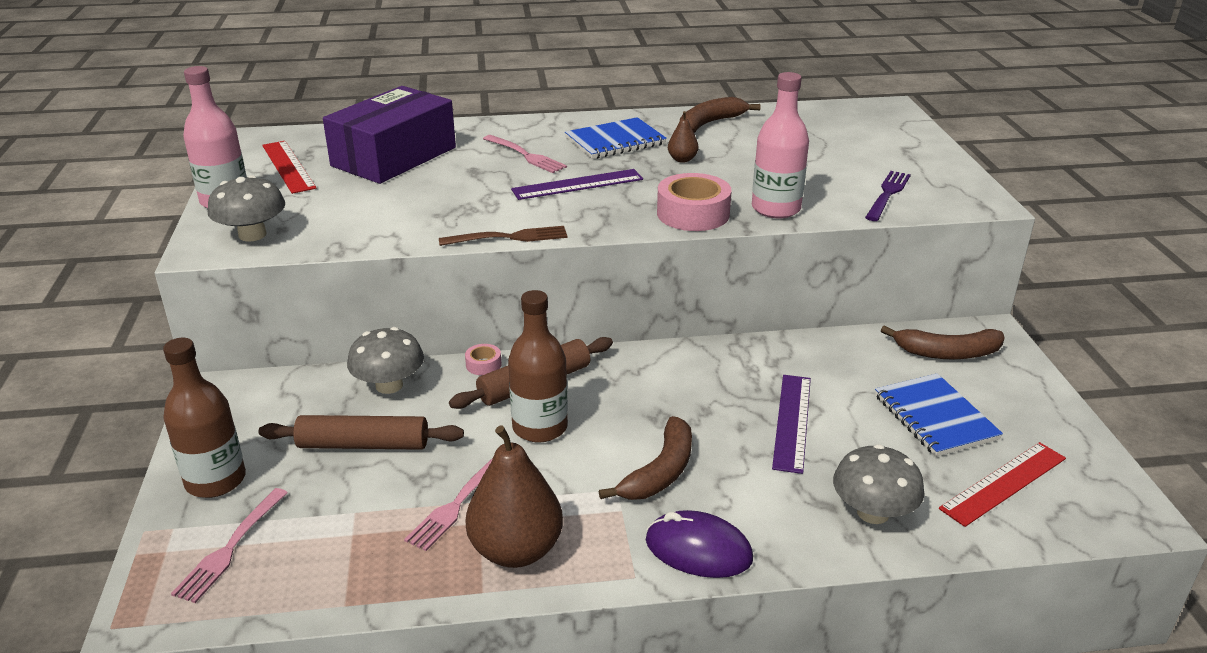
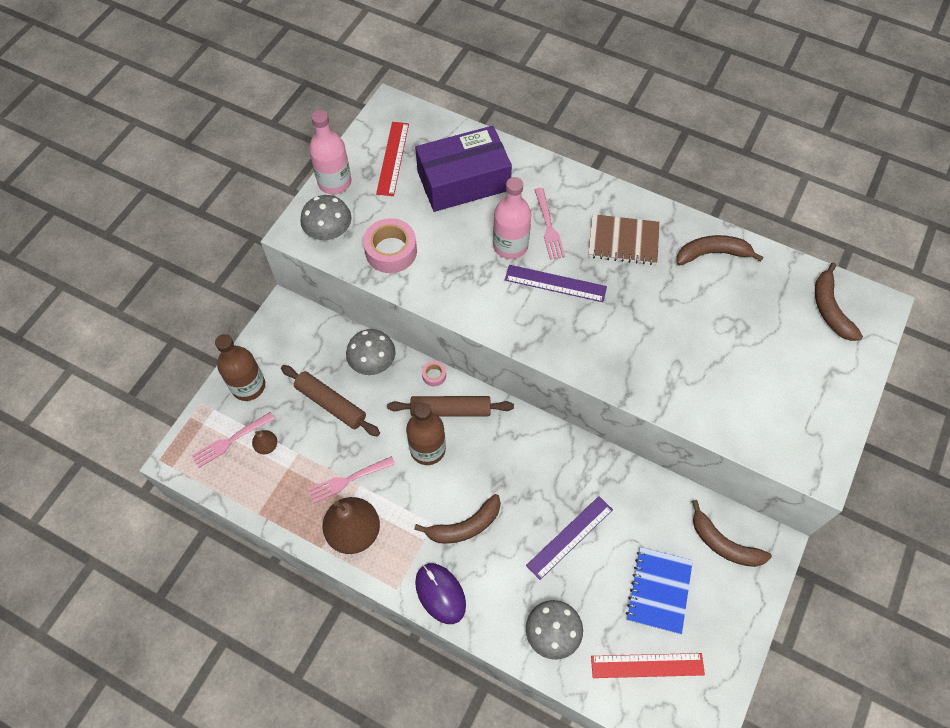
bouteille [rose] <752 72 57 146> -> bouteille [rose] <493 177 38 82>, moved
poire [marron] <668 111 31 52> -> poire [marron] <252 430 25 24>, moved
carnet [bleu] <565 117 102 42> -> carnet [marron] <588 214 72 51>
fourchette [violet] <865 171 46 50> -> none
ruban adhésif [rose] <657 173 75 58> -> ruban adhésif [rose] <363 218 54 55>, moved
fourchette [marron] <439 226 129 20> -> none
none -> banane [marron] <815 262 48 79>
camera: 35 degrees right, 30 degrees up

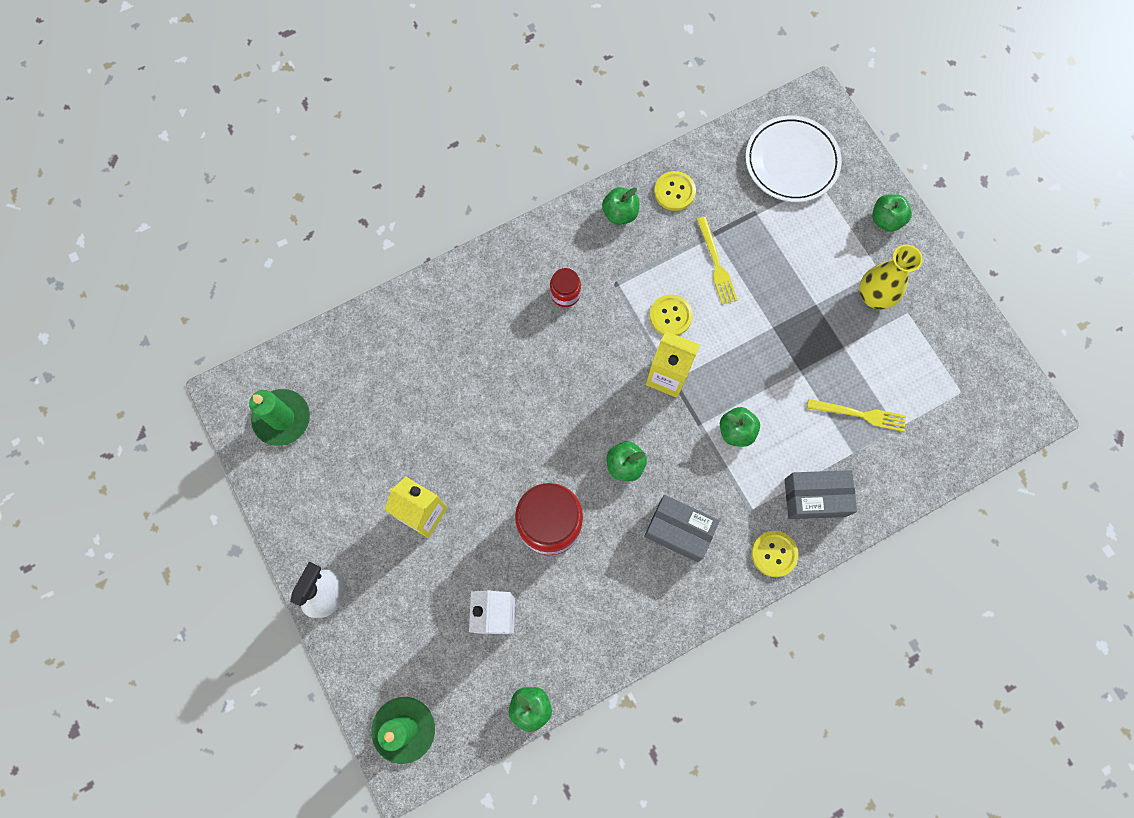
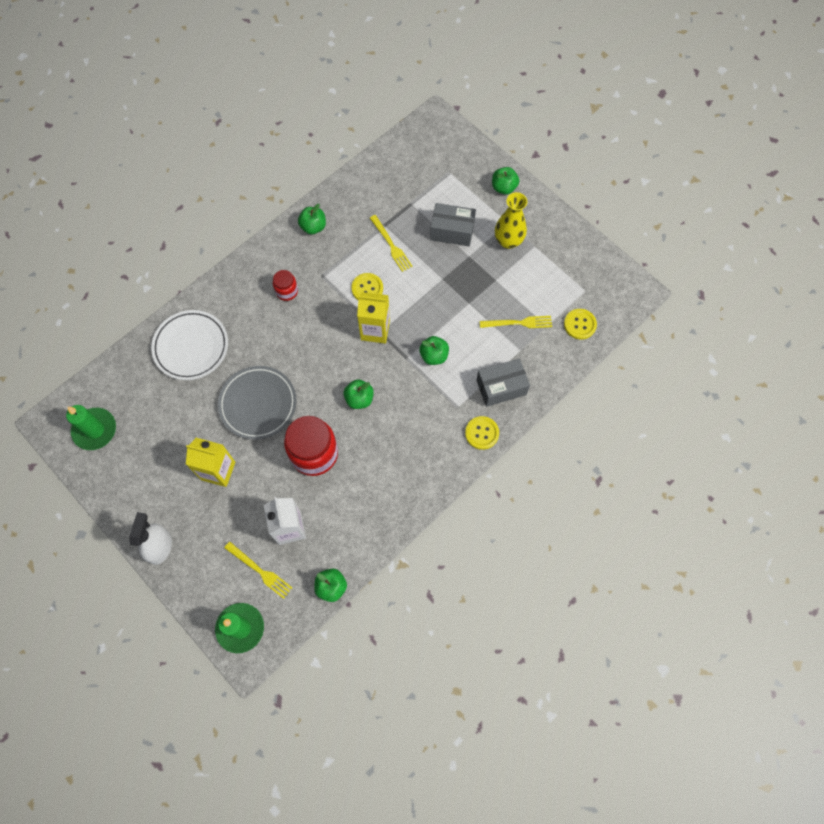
assiette [blanc] <745 116 97 86> -> assiette [blanc] <151 310 77 70>, moved
bouton [jaune] <654 171 42 40> -> bouton [jaune] <564 309 33 30>, moved
boîte [gris] <644 495 76 67> -> boîte [gris] <430 203 46 43>, moved
none -> assiette [gris] <218 366 79 74>
none -> fourchette [jaune] <224 541 68 58>
camera: 15 degrees left, 5 degrees down

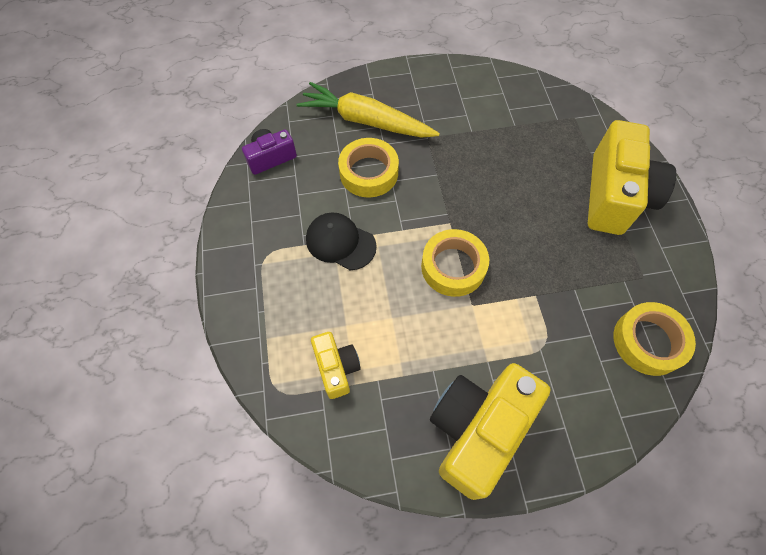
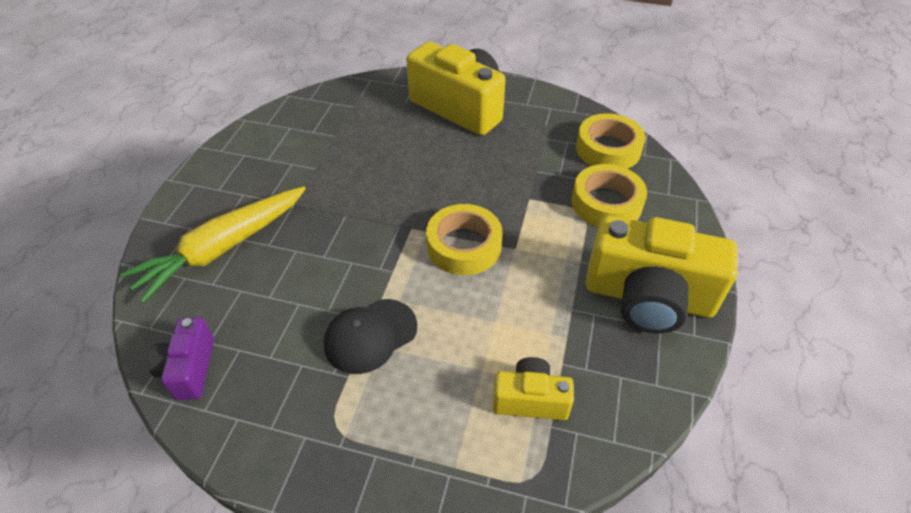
ruban adhésif [jaune] <338 138 61 60> -> ruban adhésif [jaune] <572 164 75 63>, moved
appareil photo [jaune] <430 363 121 137> -> appareil photo [jaune] <585 215 153 119>, 45 degrees counterclockwise
camera: 65 degrees left, 15 degrees down

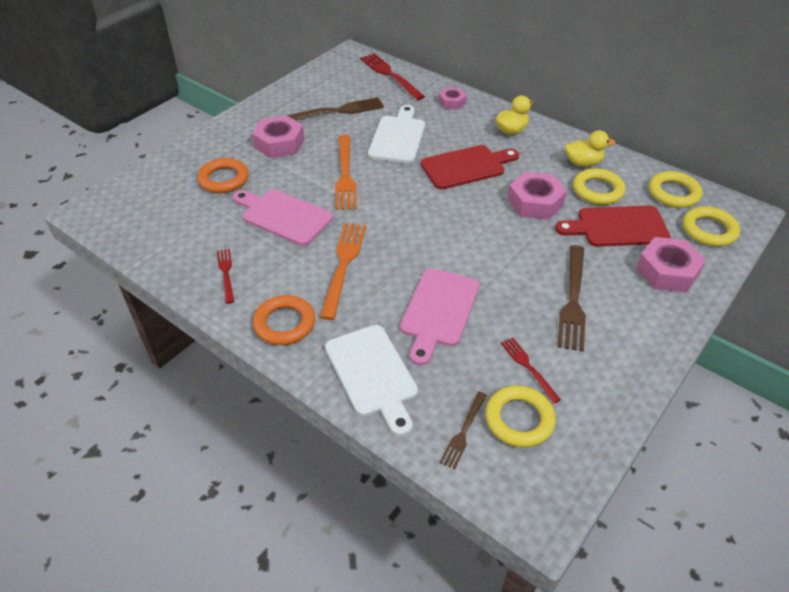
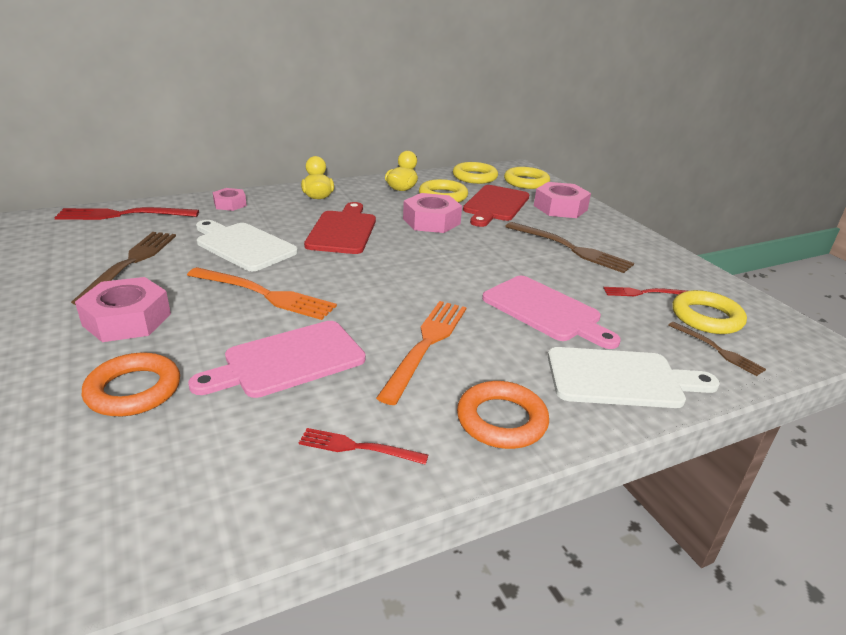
fourchette [orange] <320 223 46 97> -> fourchette [orange] <376 301 90 104>, 75 degrees clockwise
camera: 65 degrees left, 15 degrees down

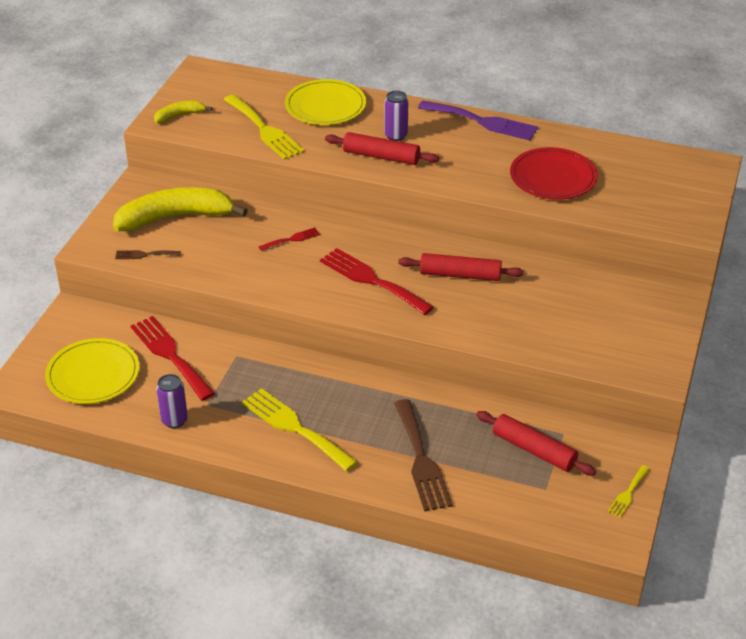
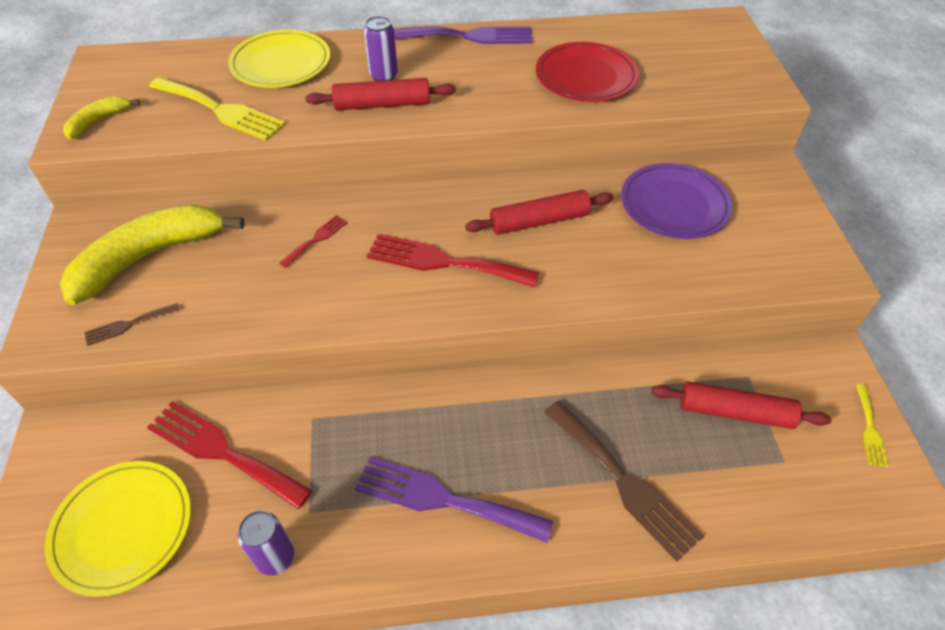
fourchette [jaune] <242 388 116 83> -> fourchette [violet] <355 457 198 86>
none -> assiette [violet] <621 163 111 76>
camera: 25 degrees left, 10 degrees up

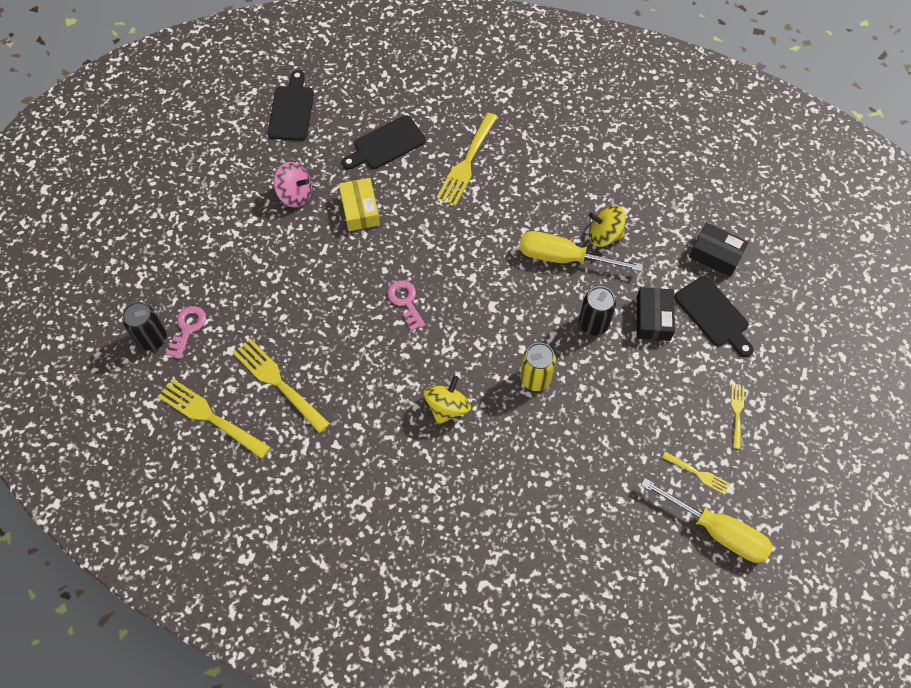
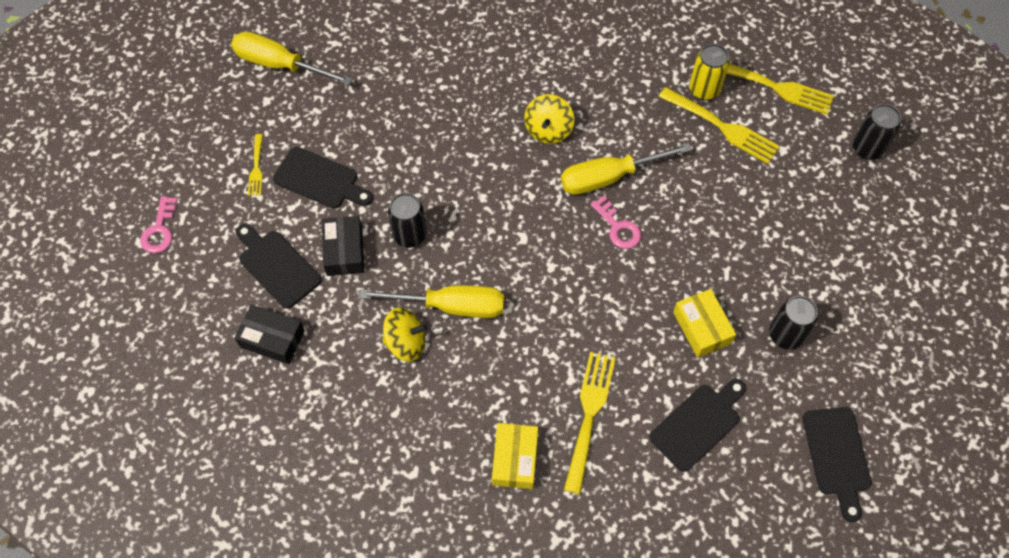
toupie [rose] <274 162 38 45> -> canette [noir] <769 296 49 53>
clé [rose] <166 306 40 53> -> clé [rose] <140 196 38 57>, moved
canette [jaune] <520 343 36 48> -> canette [jaune] <689 44 40 56>, moved
fourchette [jaune] <662 452 68 43> -> none
none -> tournevis [jaune] <561 143 131 52>
none -> planche à découper [noir] <273 147 100 62>
none -> boîte [jaune] <492 423 46 66>
camera: 170 degrees right, 0 degrees up

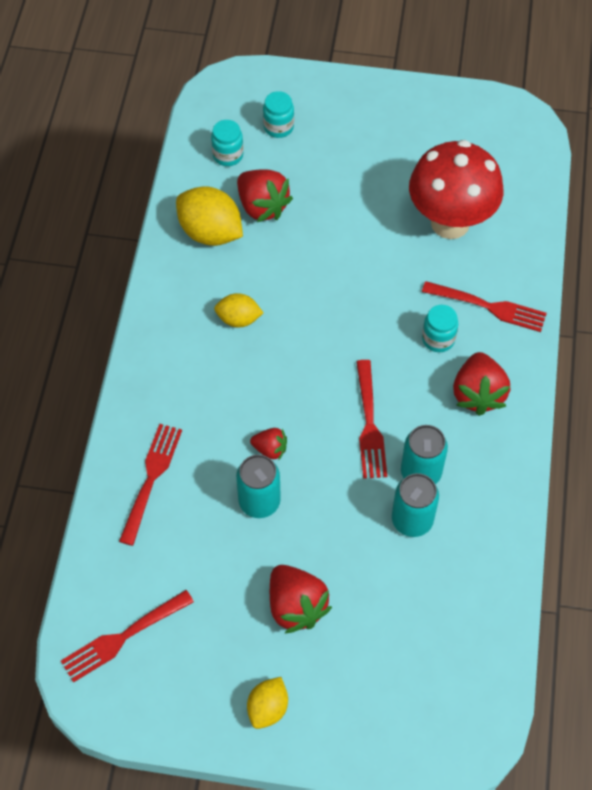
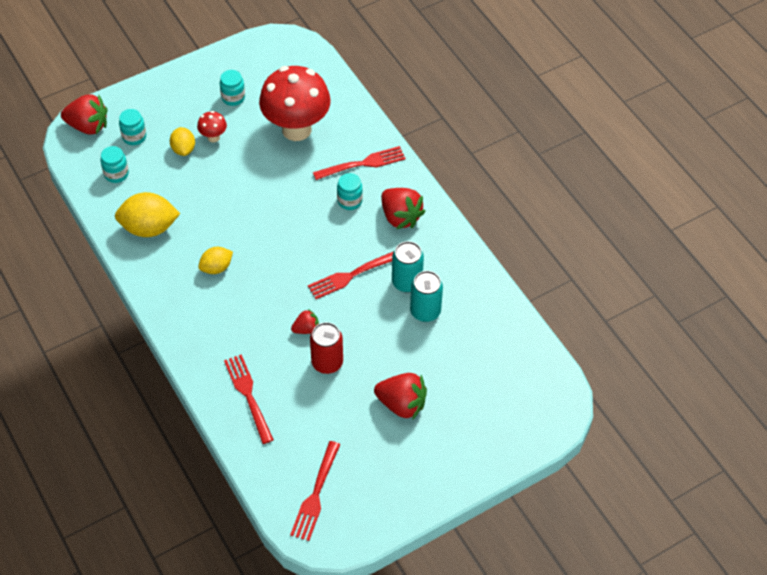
fraise [rouge] <237 169 56 53> -> fraise [rouge] <61 94 46 41>, moved
fourchette [rouge] <356 360 31 119> -> fourchette [rouge] <308 251 86 48>, 105 degrees clockwise
canette [turquoise] <236 454 45 64> -> canette [rouge] <310 322 33 52>
citron [jaune] <247 677 41 52> -> citron [jaune] <170 127 25 29>, moved
none -> bocal [turquoise] <220 70 25 36>
none -> champignon [rouge] <197 111 30 31>
camera: 40 degrees left, 5 degrees down

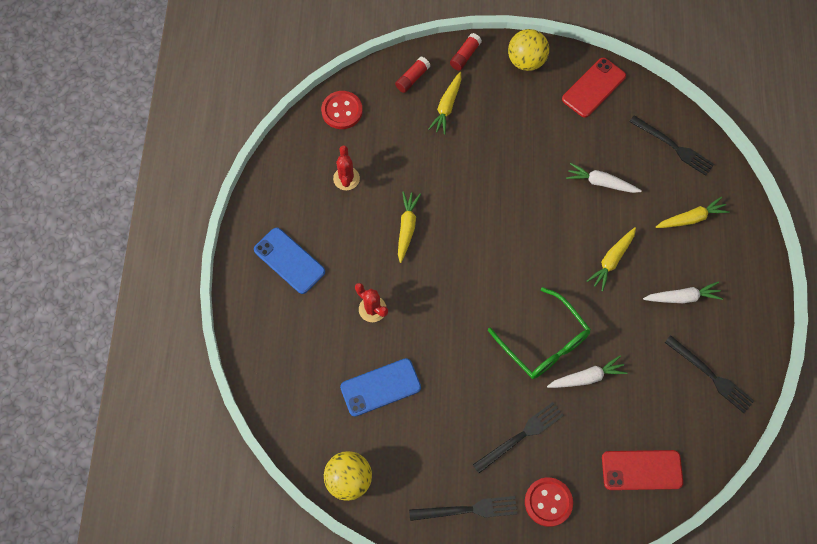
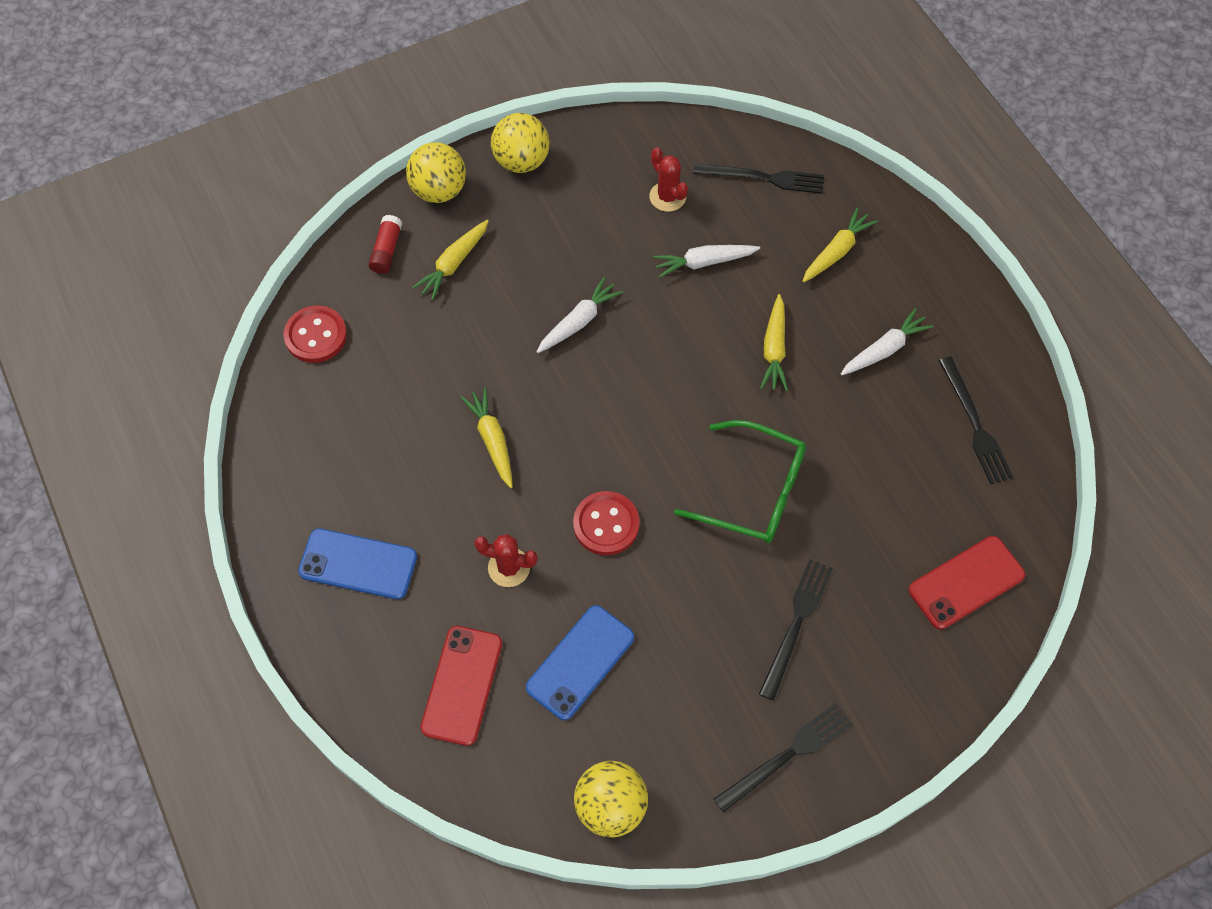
bâton de colle [rouge] <450 33 32 38> -> balle [jaune] <406 142 60 61>
téléphone [rouge] <562 58 64 59> -> téléphone [rouge] <421 626 81 120>, moved
carotte [jaune] <428 72 33 63> -> carotte [jaune] <412 220 77 80>, 45 degrees clockwise
cactus [rouge] <333 145 27 45> -> cactus [rouge] <649 147 39 65>, moved
fourchette [noir] <664 336 90 77> -> fourchette [noir] <939 356 75 128>, 60 degrees clockwise
carotte [blanc] <547 356 80 32> -> carotte [blanc] <537 277 86 76>, moved
bouton [rouge] <525 478 48 49> -> bouton [rouge] <573 491 67 64>, moved
camera: 30 degrees left, 5 degrees down

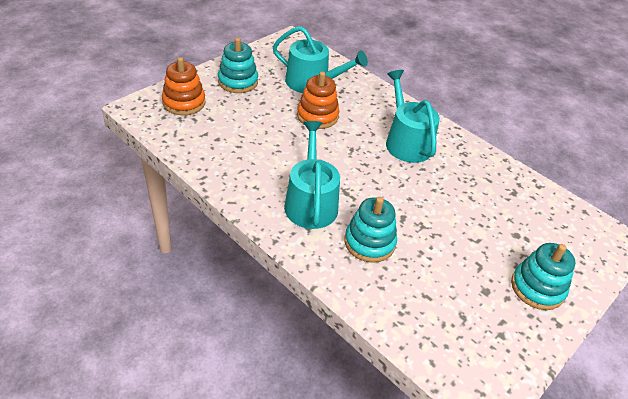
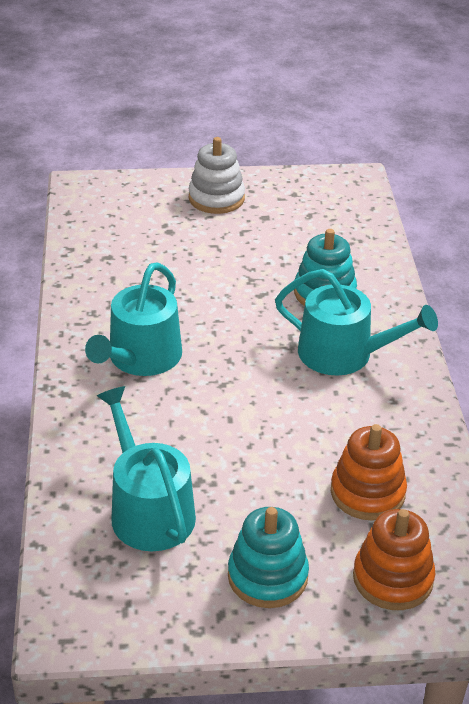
jouet à empiler [orange] <297 71 42 58> -> jouet à empiler [orange] <331 424 76 96>, moved
arrosoir [turquoise] <284 121 56 108> -> arrosoir [turquoise] <275 269 163 107>, 105 degrees counterclockwise
jouet à empiler [turquoise] <511 243 64 67> -> jouet à empiler [blanc] <189 137 56 77>
camera: 135 degrees left, 5 degrees down

